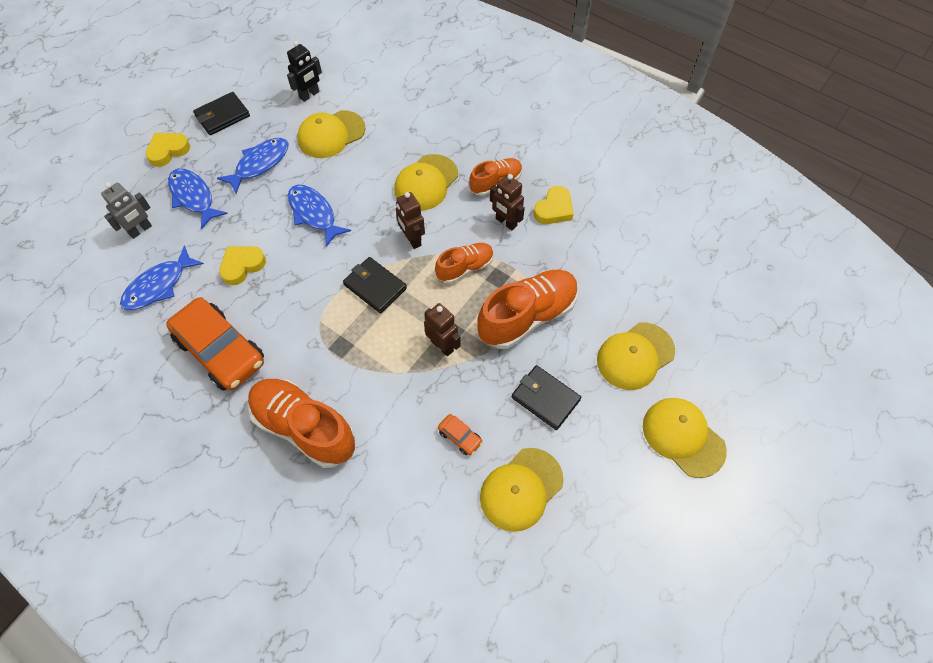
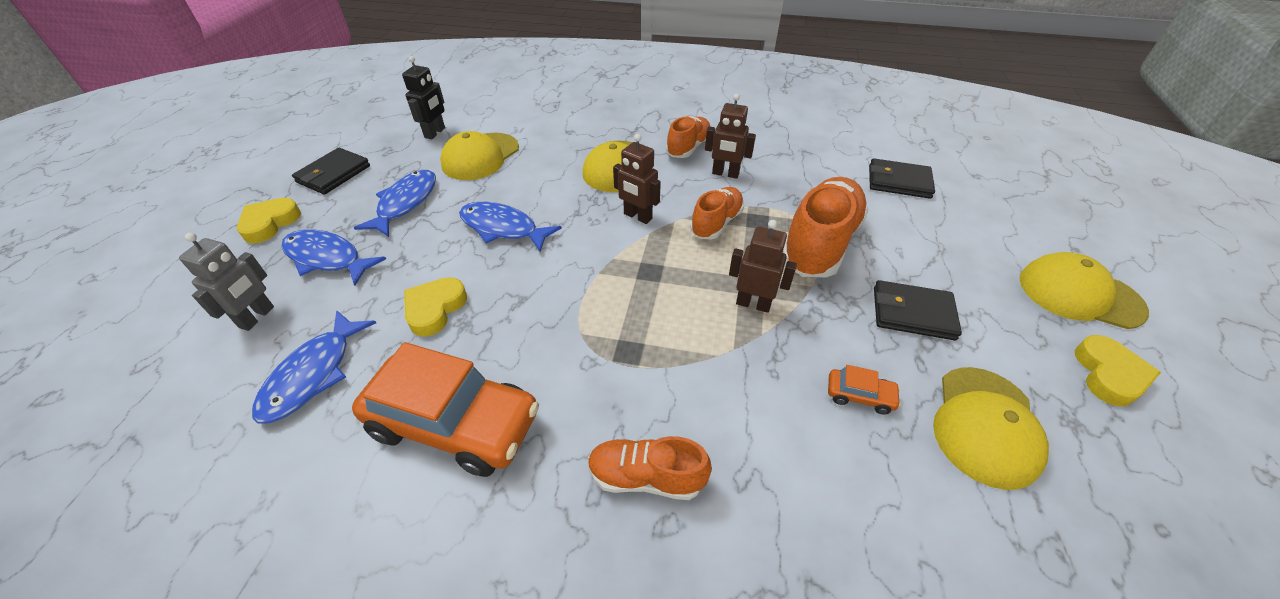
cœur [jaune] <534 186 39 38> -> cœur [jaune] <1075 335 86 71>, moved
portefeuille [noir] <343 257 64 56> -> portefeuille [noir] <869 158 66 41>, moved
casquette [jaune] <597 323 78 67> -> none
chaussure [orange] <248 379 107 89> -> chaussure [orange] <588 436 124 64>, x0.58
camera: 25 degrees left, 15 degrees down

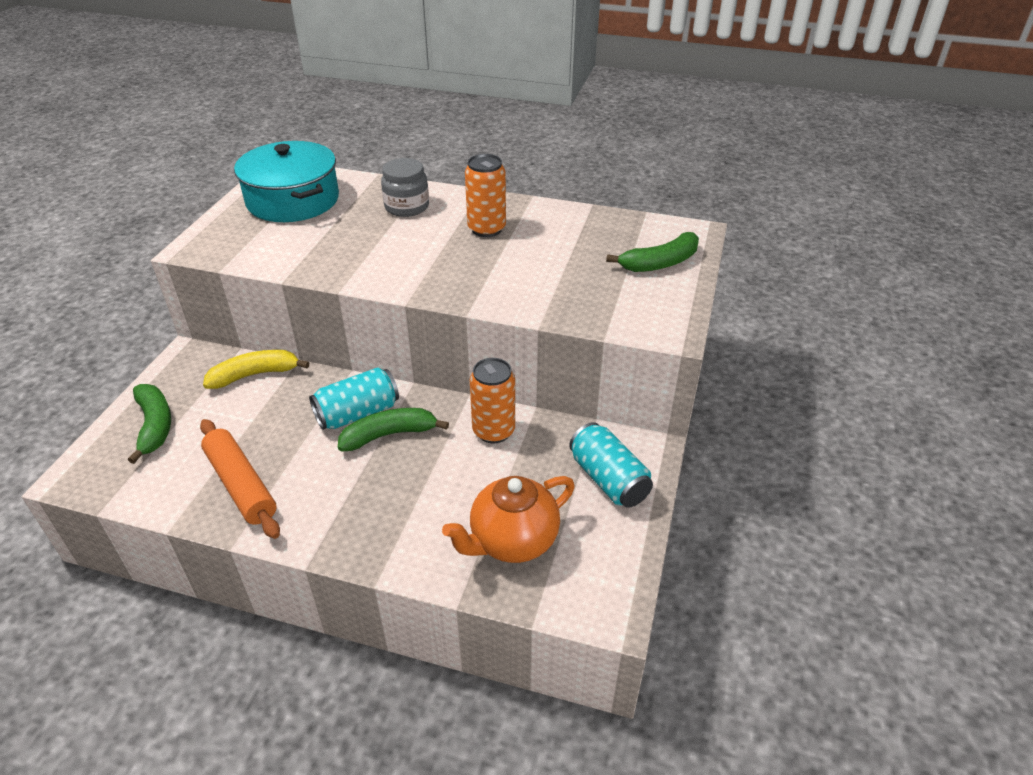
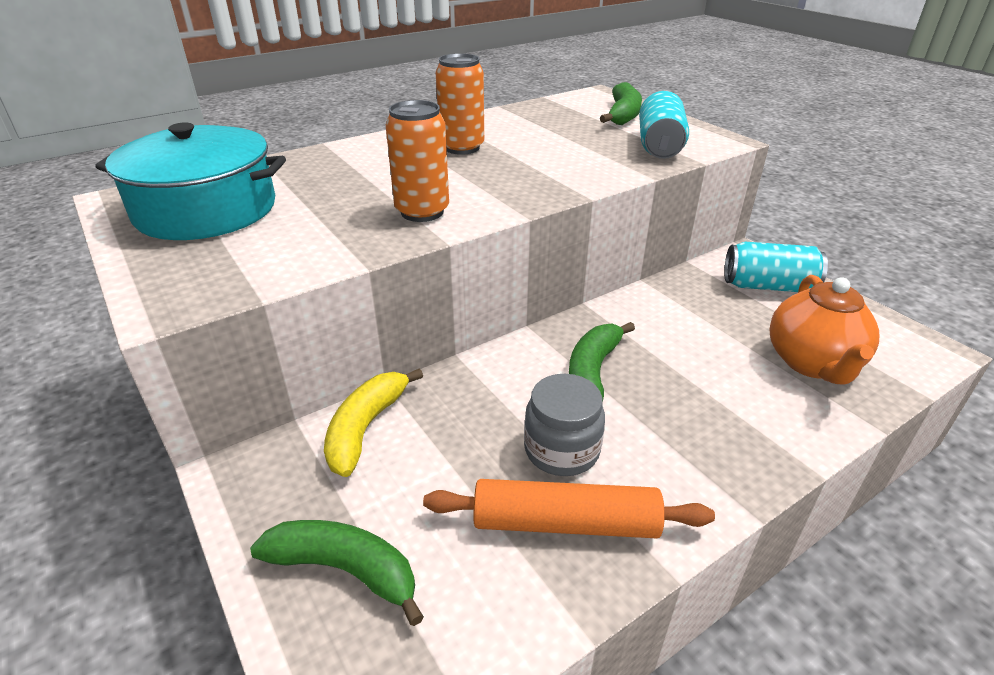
bocal [gris] <381 158 48 59> -> bocal [gris] <524 374 81 102>, moved
canette [orange] <470 358 45 85> -> canette [orange] <386 100 63 122>, moved
canette [turquoise] <309 367 90 63> -> canette [turquoise] <639 91 50 68>, moved
camera: 50 degrees left, 5 degrees down

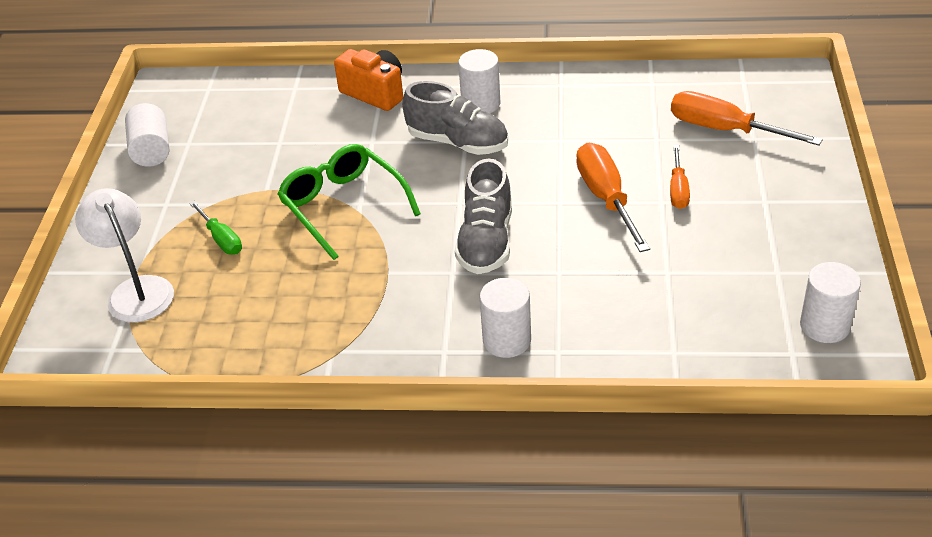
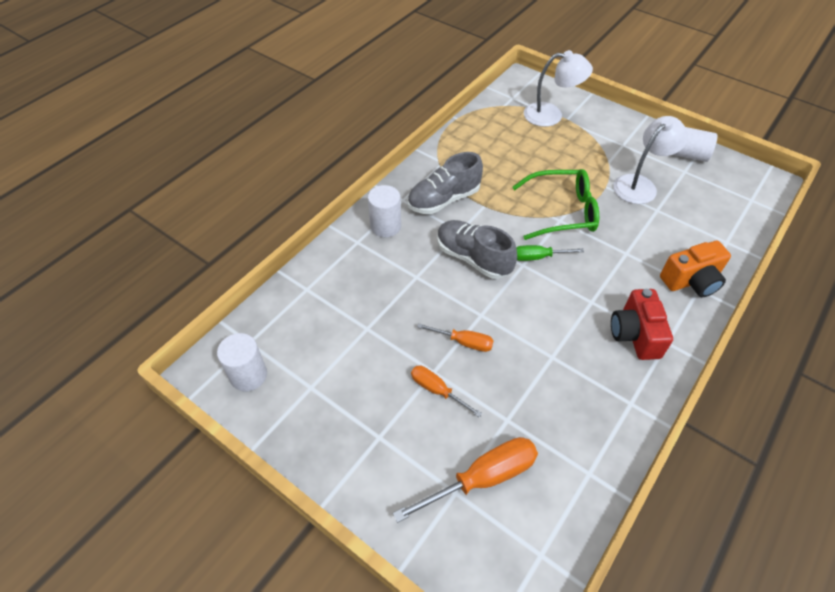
cylindre [blanc] <458 49 42 64> -> appareil photo [rouge] <611 289 62 71>
chaussure [gris] <402 81 106 74> -> chaussure [gris] <407 152 76 62>, moved
tournevis [orange] <576 143 74 109> -> tournevis [orange] <417 323 77 29>, x0.58
tournevis [vert] <189 201 53 54> -> tournevis [vert] <516 245 68 16>, moved
none -> lampe [blanc] <613 116 75 88>
camera: 120 degrees right, 10 degrees up

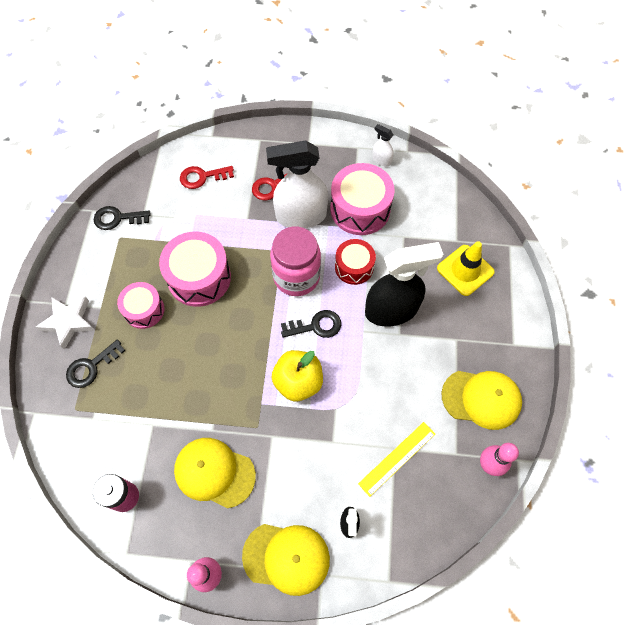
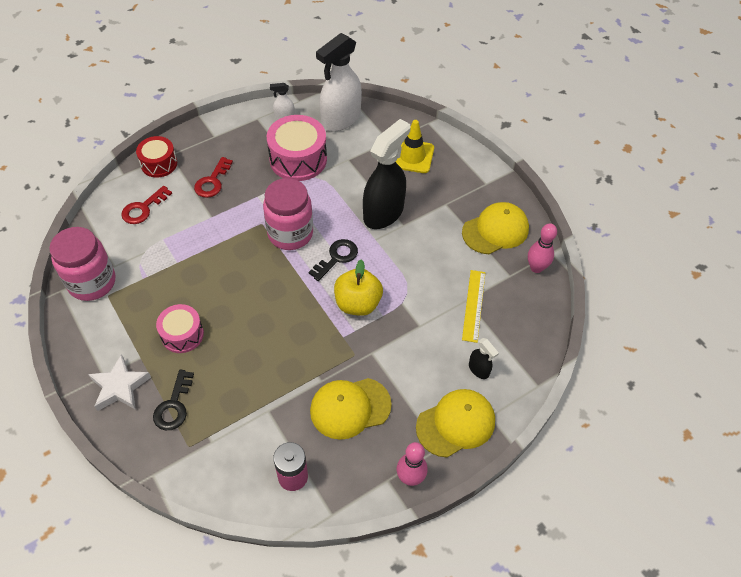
vaporisateur [blanc] <266 141 62 87> -> vaporisateur [blanc] <316 33 46 99>, moved
clé [noir] <94 206 56 24> -> bocal [rose] <49 227 66 74>
tambour [rose] <159 232 72 75> -> none
tambour [rouge] <335 239 41 46> -> tambour [rouge] <136 136 41 41>, moved
camera: 40 degrees left, 10 degrees down

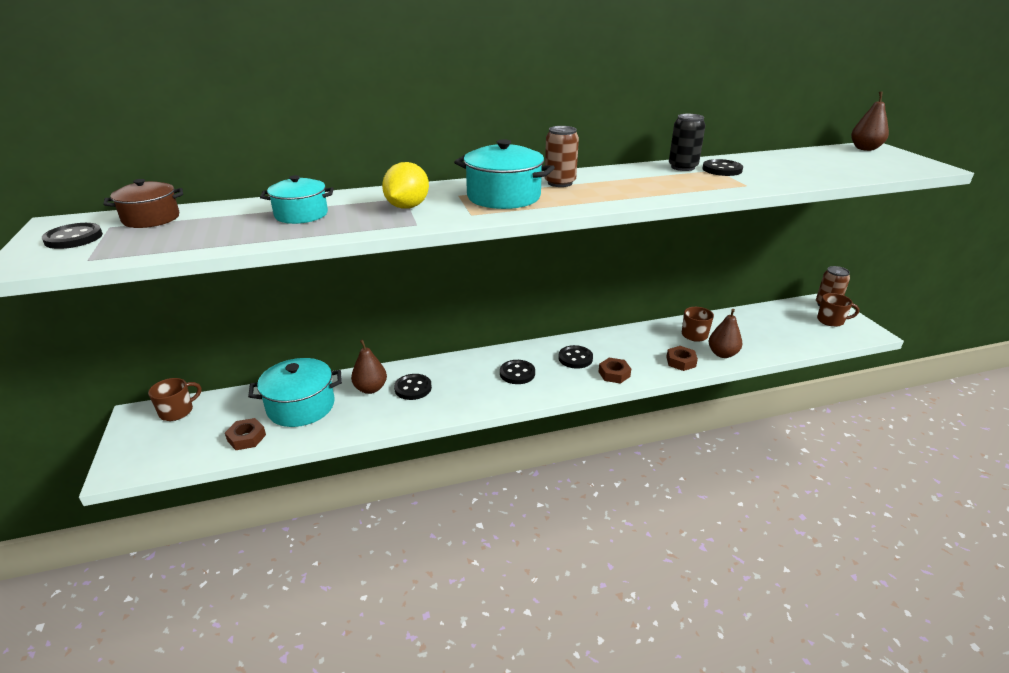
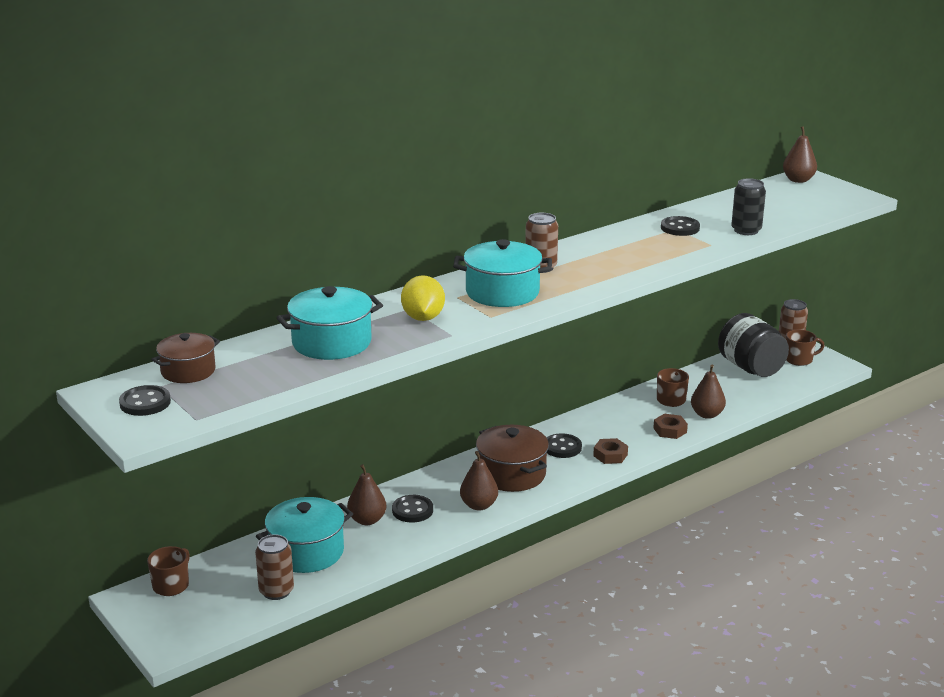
canette [noir] <669 114 37 57> -> canette [noir] <731 178 35 57>, moved
marmite [turquoise] <260 175 74 49> -> marmite [turquoise] <276 286 107 74>, x1.52
bouton [noir] <500 360 35 24> -> marmite [marron] <476 425 73 67>
écrou [marron] <225 418 41 32> -> canette [marron] <255 534 39 66>
none -> bocal [noir] <718 313 71 64>
none -> poire [marron] <460 451 38 59>
camera: 20 degrees left, 5 degrees down

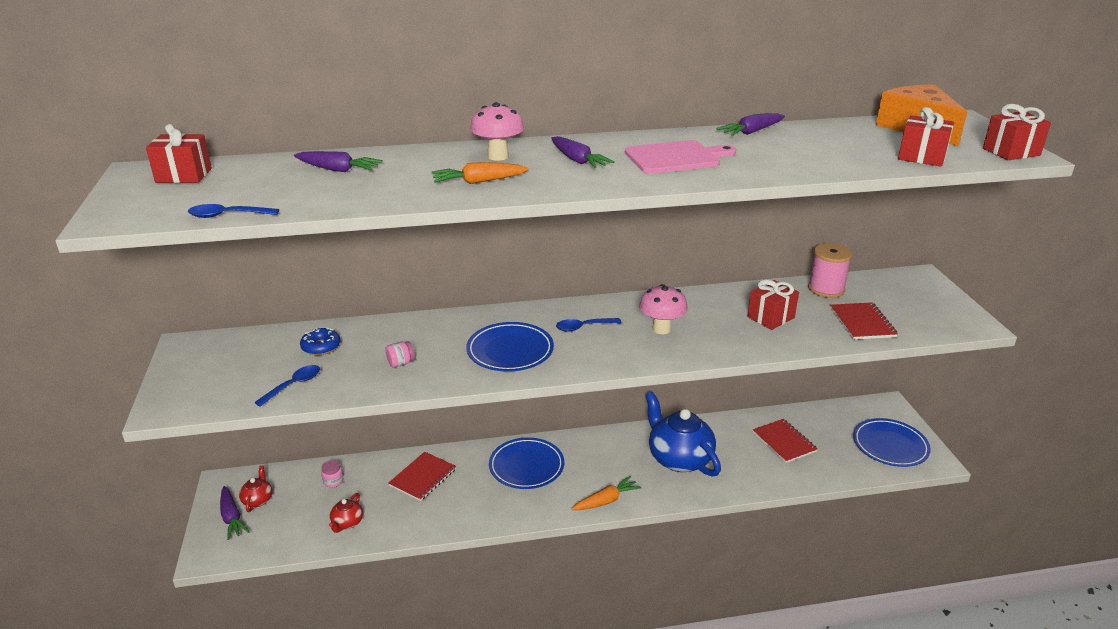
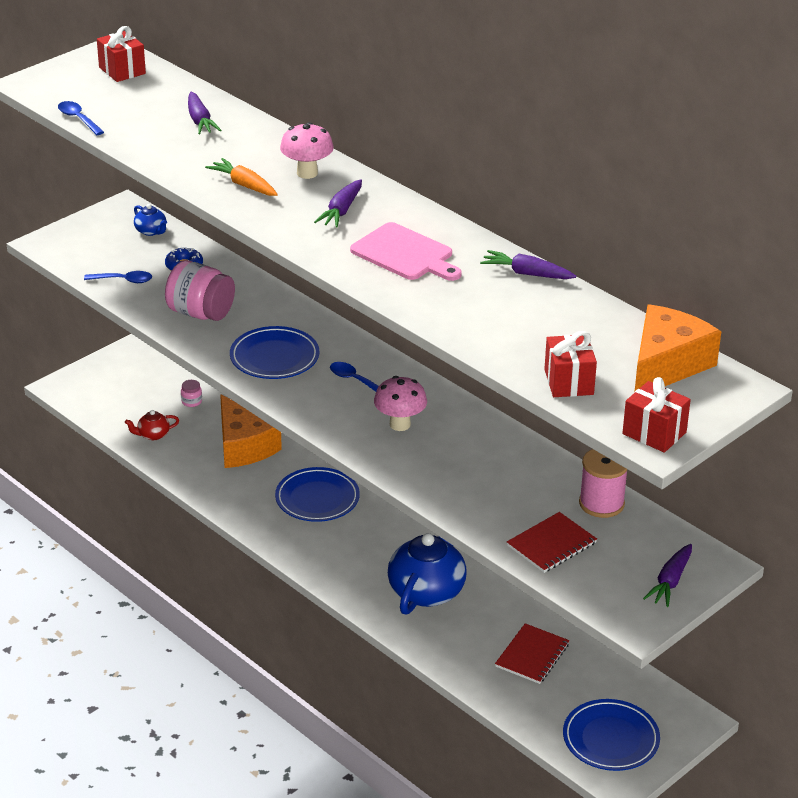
cadeau [rouge] <747 279 52 51> -> none
bocal [rose] <385 341 30 27> -> bocal [rose] <165 260 70 61>, x2.32
carnet [rouge] <388 452 68 49> -> fromage [orange] <220 395 62 73>
théière [rouge] <239 465 33 47> -> none
carotte [orange] <572 476 70 34> -> none
carotte [violet] <220 486 30 54> -> carotte [violet] <643 544 49 63>, moved
none -> théière [bleu] <134 204 33 32>
camera: 55 degrees right, 5 degrees up

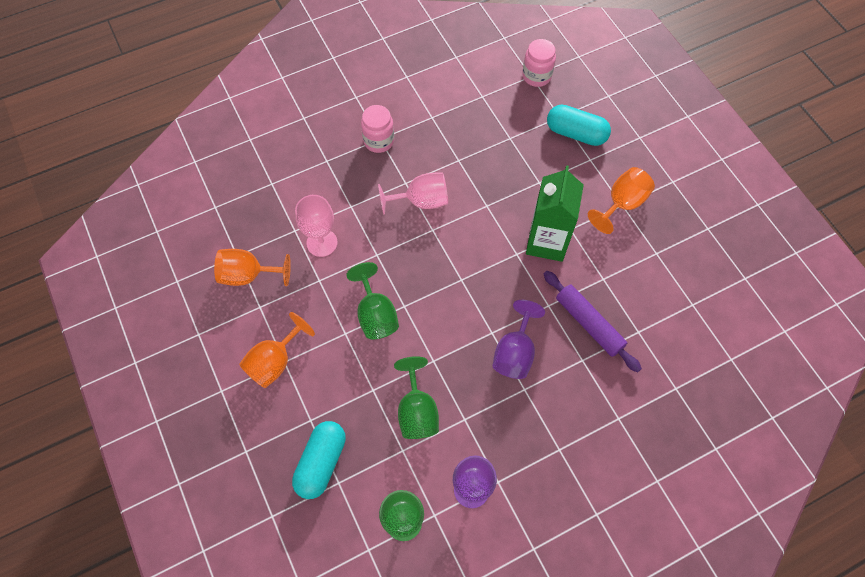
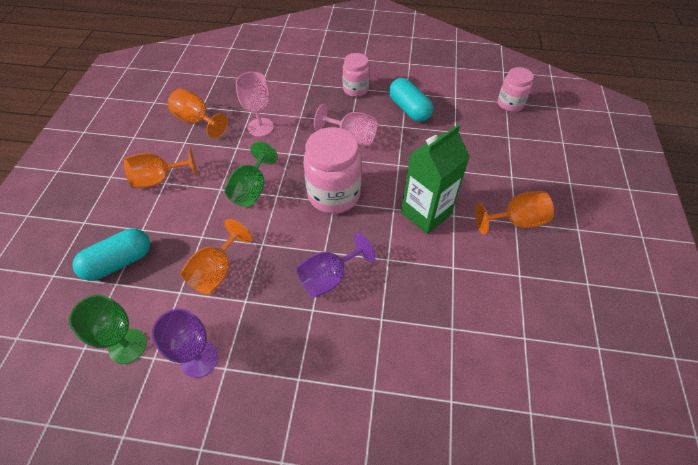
gélule [turquoise] <547 105 64 41> -> gélule [turquoise] <389 78 44 44>, moved
rouleau à pâtisserie [violet] <544 271 98 102> -> none
verre à pied [vert] <394 356 45 83> -> verre à pied [orange] <180 219 72 76>
none -> bocal [rose] <303 127 59 87>
camera: 35 degrees right, 10 degrees down

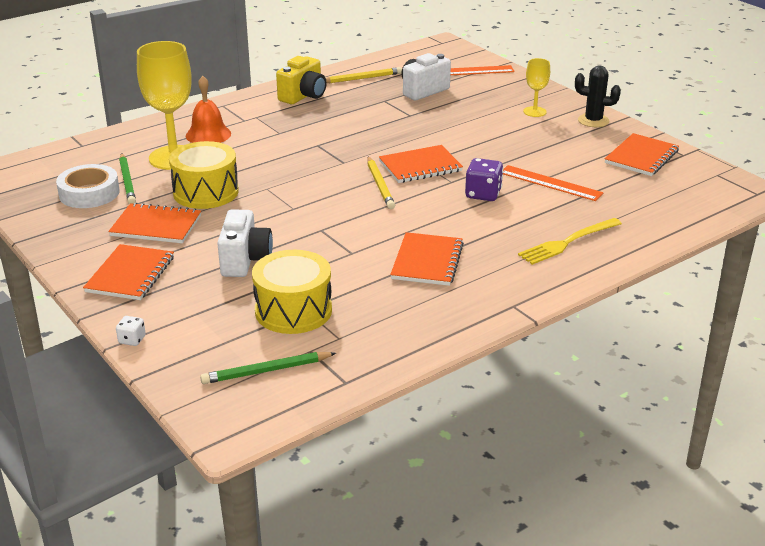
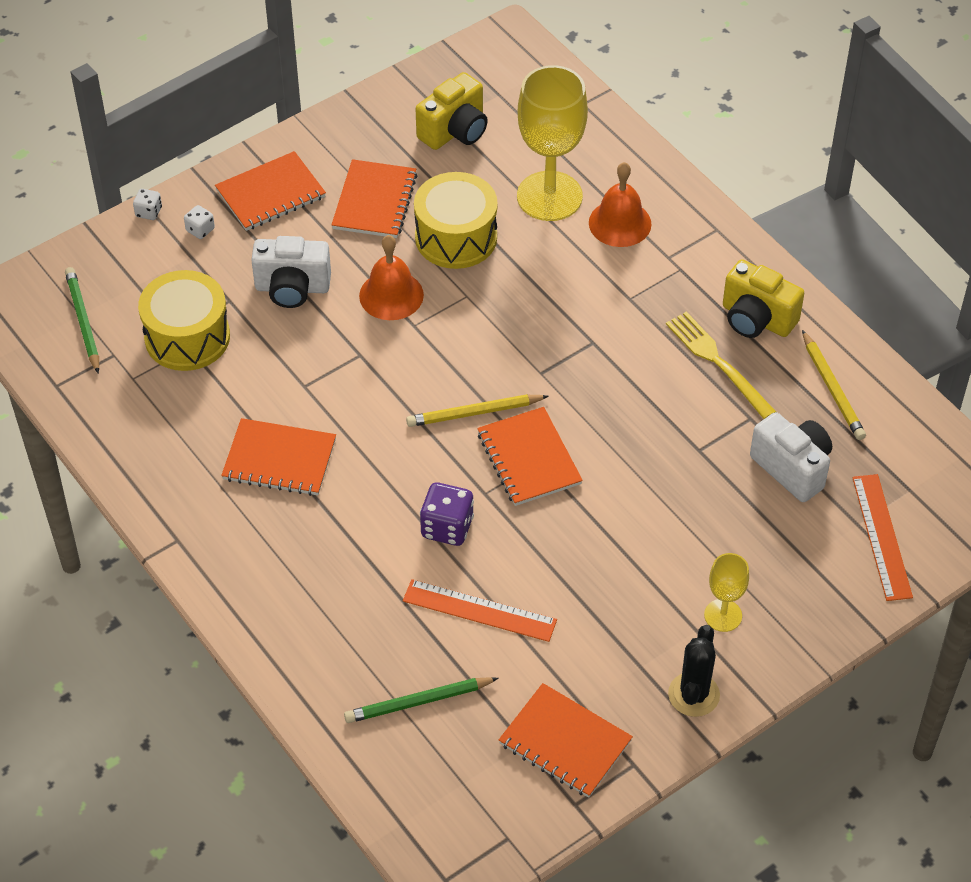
crayon [vert] <119 153 17 51> -> crayon [vert] <344 677 155 46>, moved
ruban adhésif [blanc] <56 164 64 44> -> appareil photo [jaune] <416 72 72 78>
règle [orange] <503 165 100 36> -> règle [orange] <403 579 154 63>, 75 degrees clockwise
fourchette [jaune] <518 218 104 47> -> fourchette [jaune] <666 311 110 108>, moved
carnet [orange] <83 244 91 56> -> carnet [orange] <215 151 111 80>, 45 degrees counterclockwise
none -> dé [blanc] <184 205 31 34>
none -> cloche [orange] <359 235 65 85>
camera: 90 degrees right, 20 degrees up

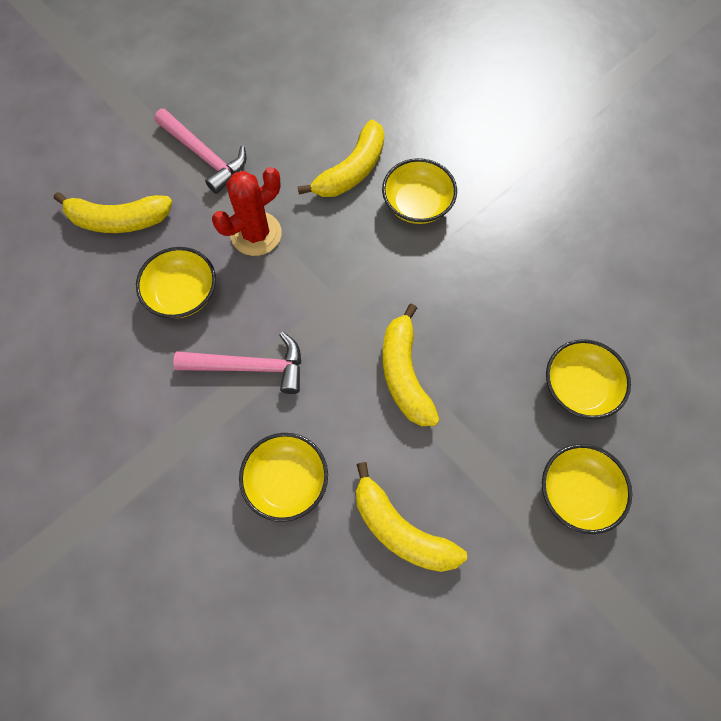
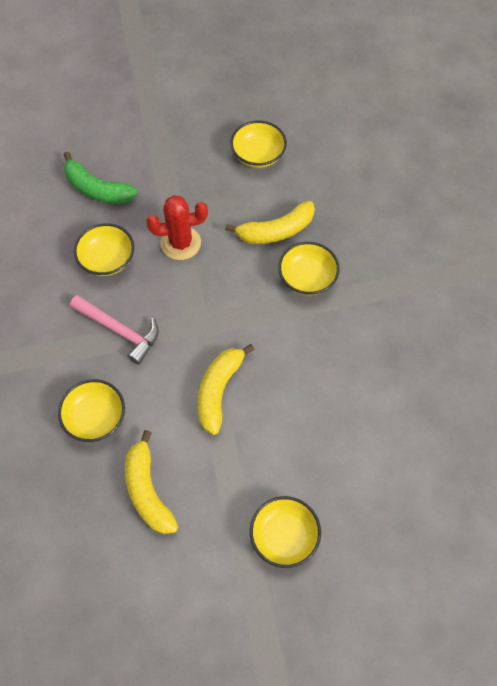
marteau [rose] <154 109 93 85> -> none
banane [jaune] <54 192 118 41> -> banane [vert] <64 152 74 52>
bol [jaune] <546 339 85 80> -> bol [jaune] <230 121 57 47>, moved
camera: 30 degrees right, 5 degrees down

